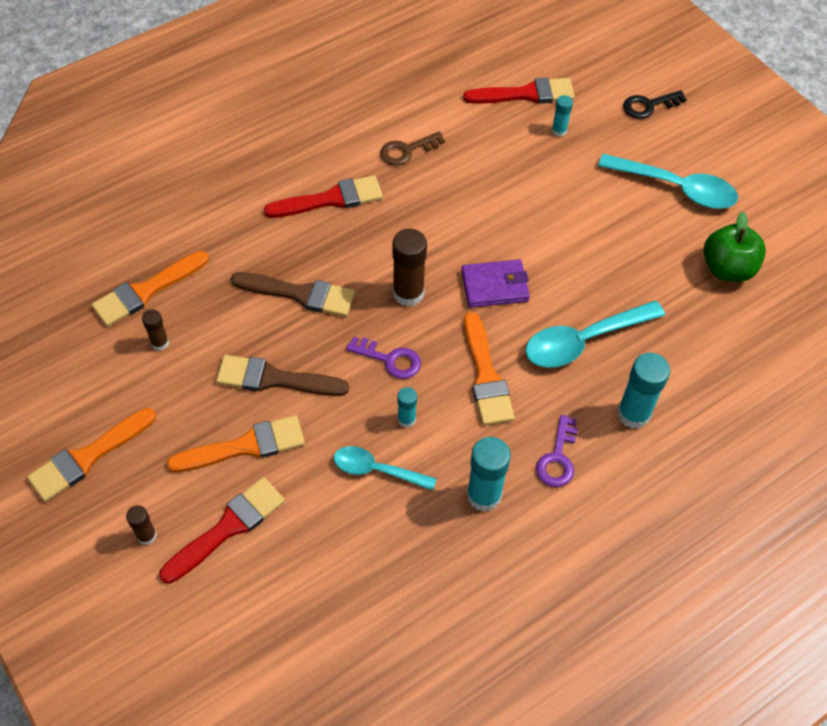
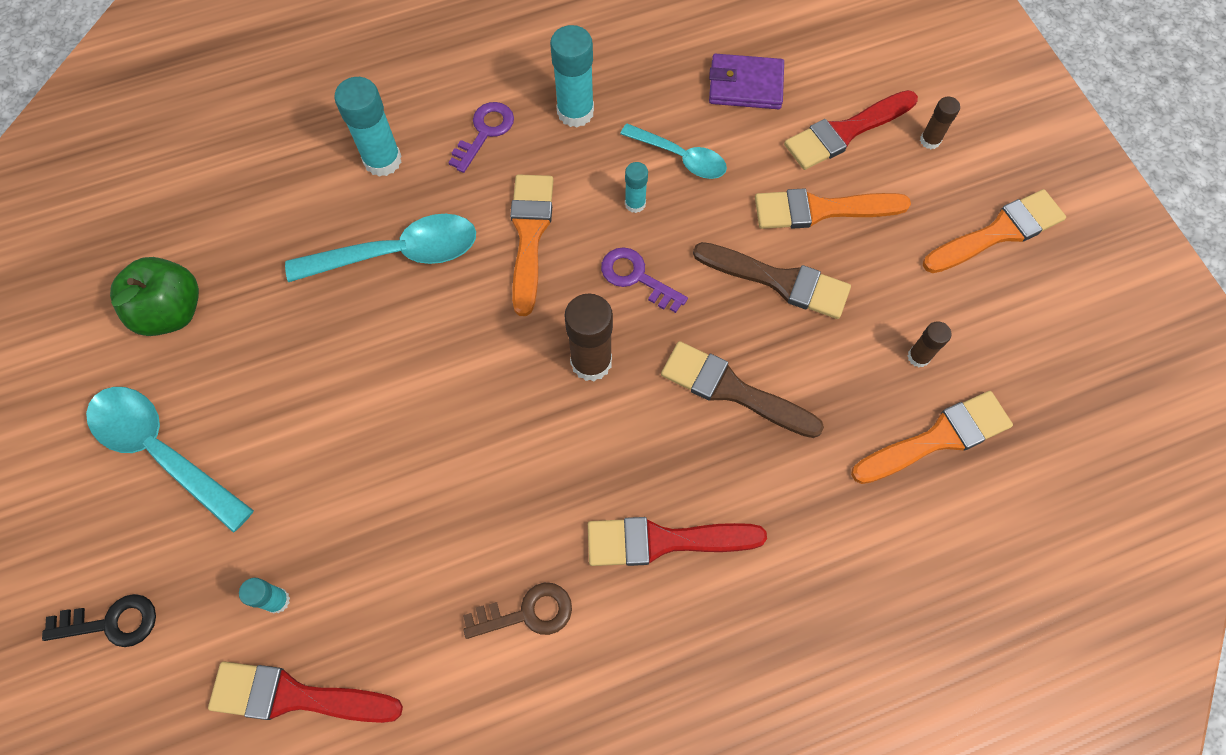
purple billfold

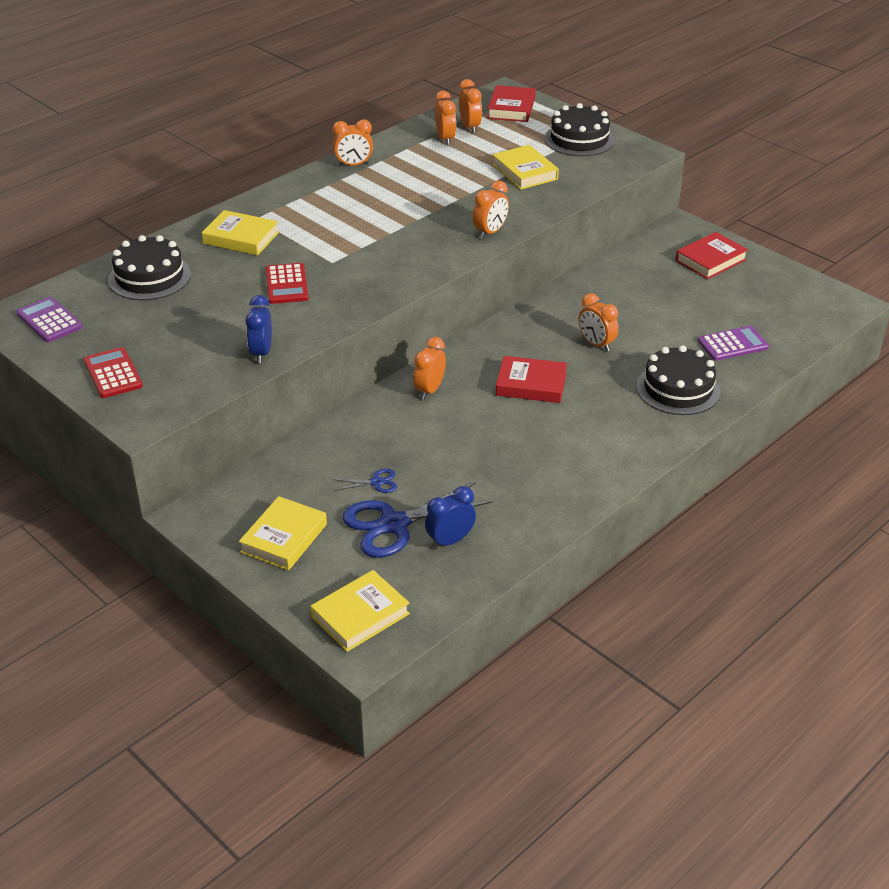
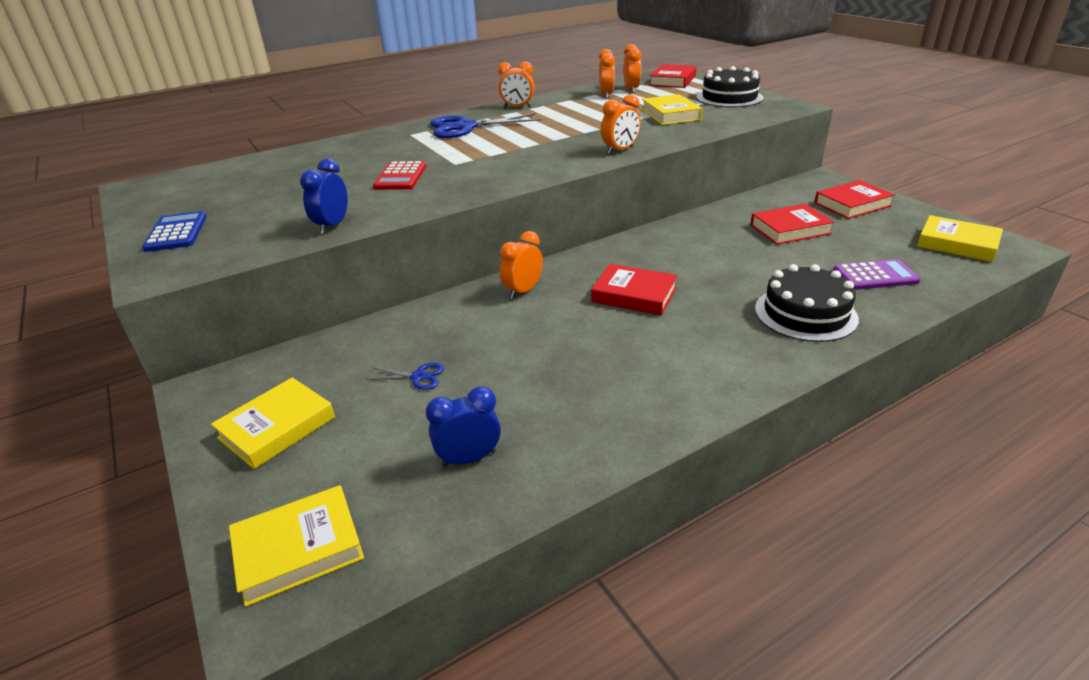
purple calculator (1st from left in the first image); jet-black cake (1st from left in the first image); orange-coloured clock (6th from left in the first image); red hardcover (3rd from left); yellow hardcover (4th from left); cobalt pair of scissors (2nd from left); cobalt calculator

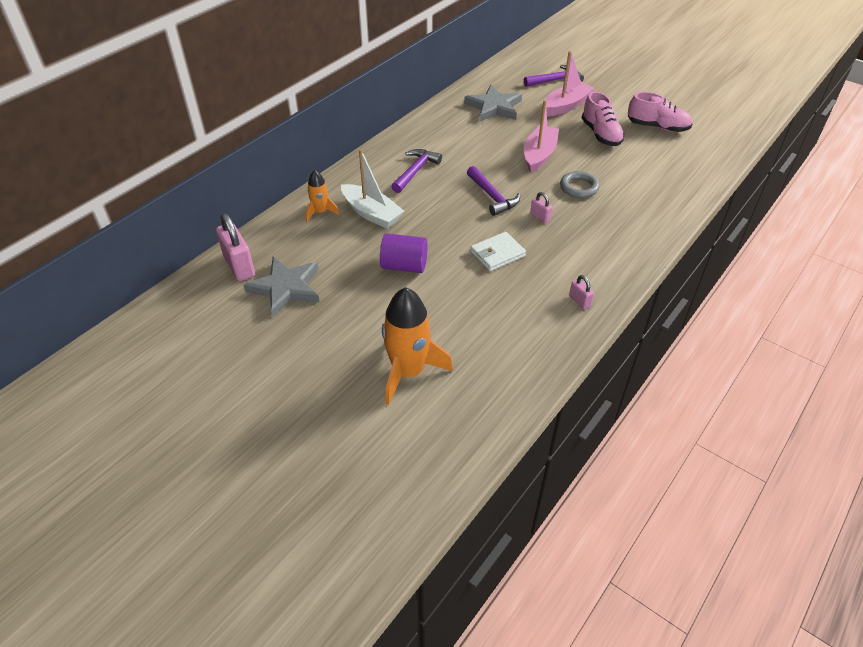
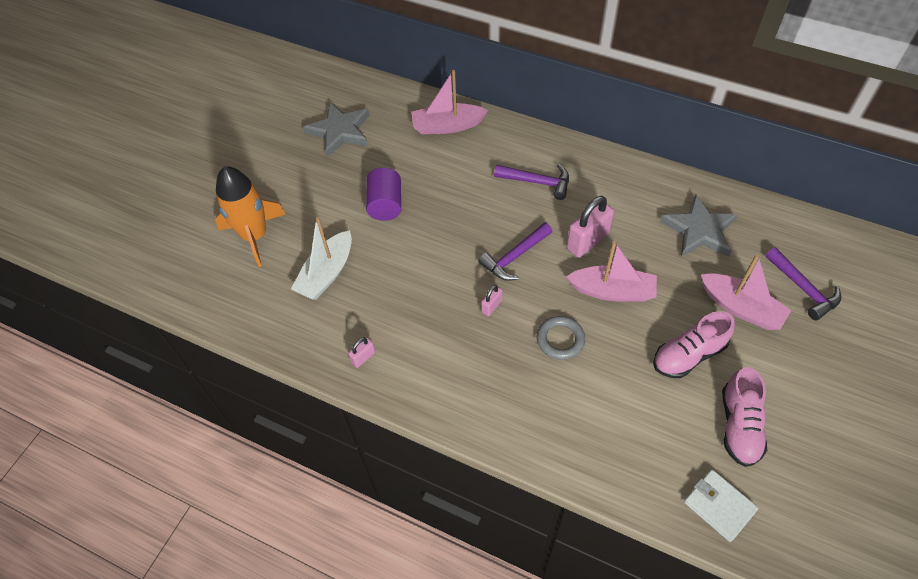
rosy padlock (3rd from left); pure white boat; pure white billfold; rosy boat (1st from left)

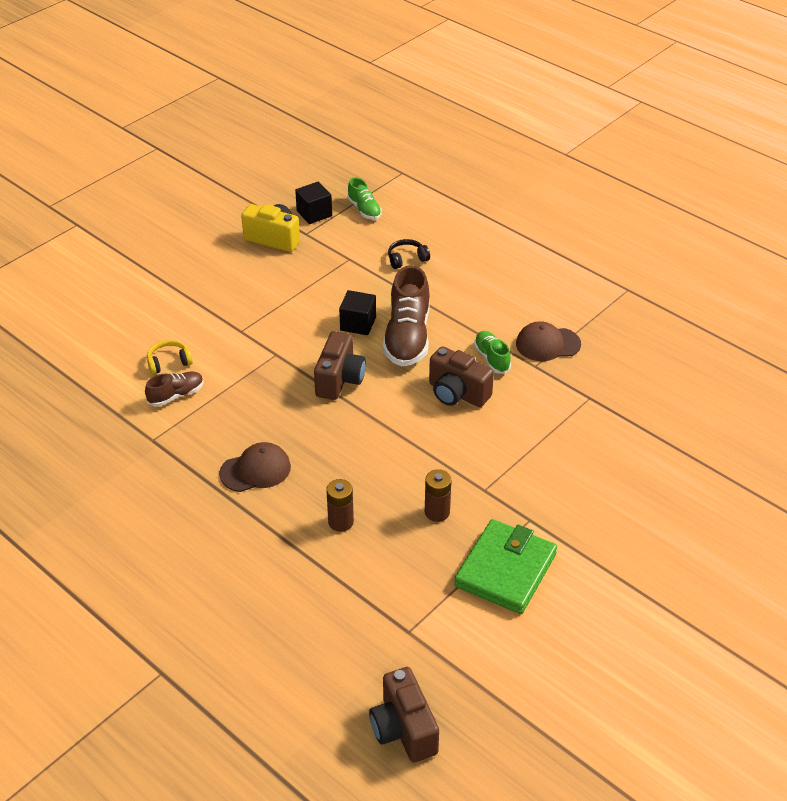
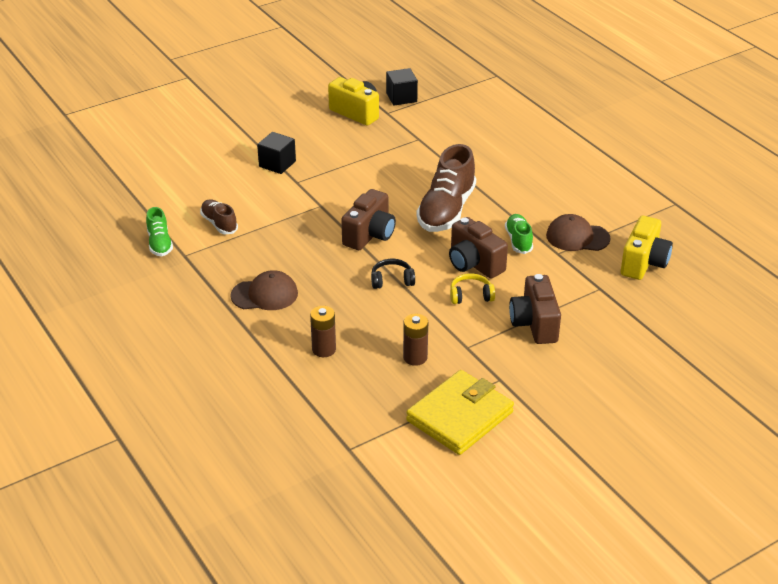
yellow camera (2nd from left); yellow headset; jet-black block (1st from left); green shoe (1st from left); dark brown camera (3rd from left); jet-black headset; yellow billfold; dark brown shoe (1st from left)

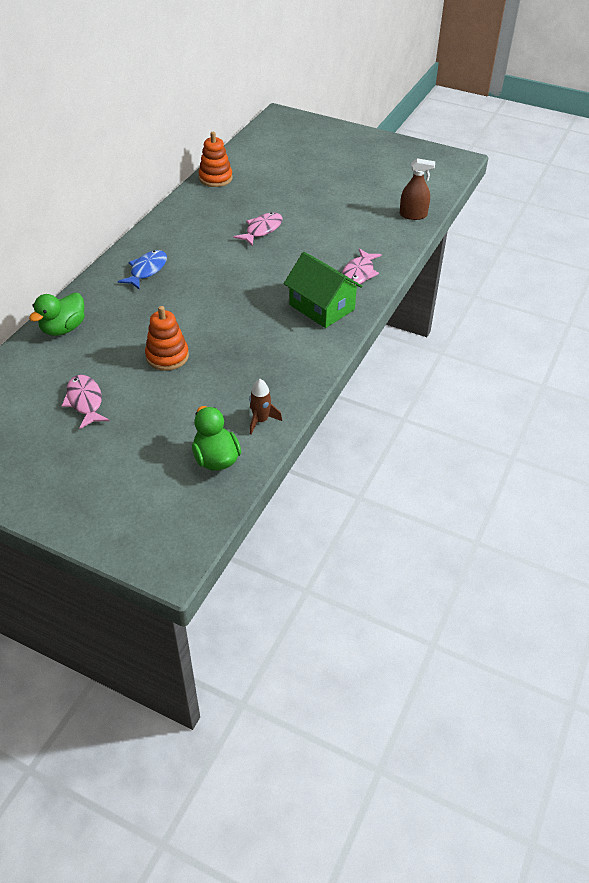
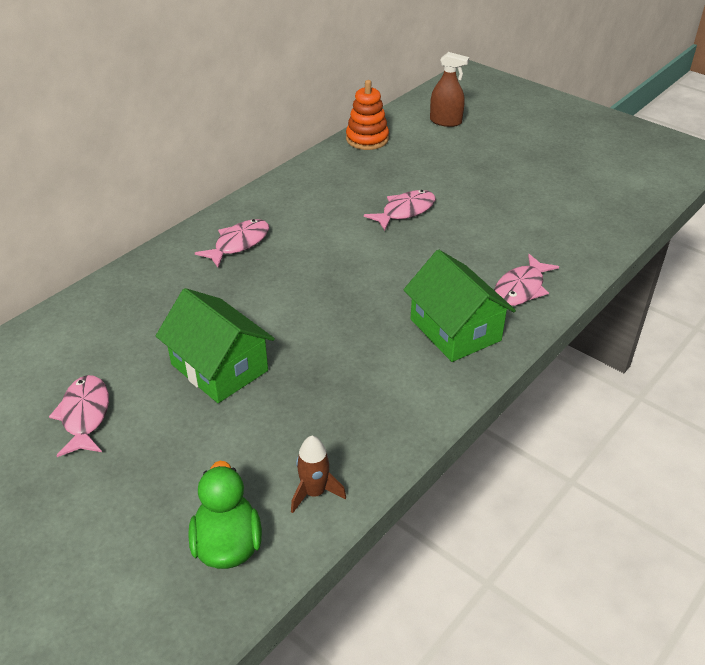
green duck (1st from left in the first image); dark brown spray cleaner; green house (1st from left); rosy fish (2nd from left)

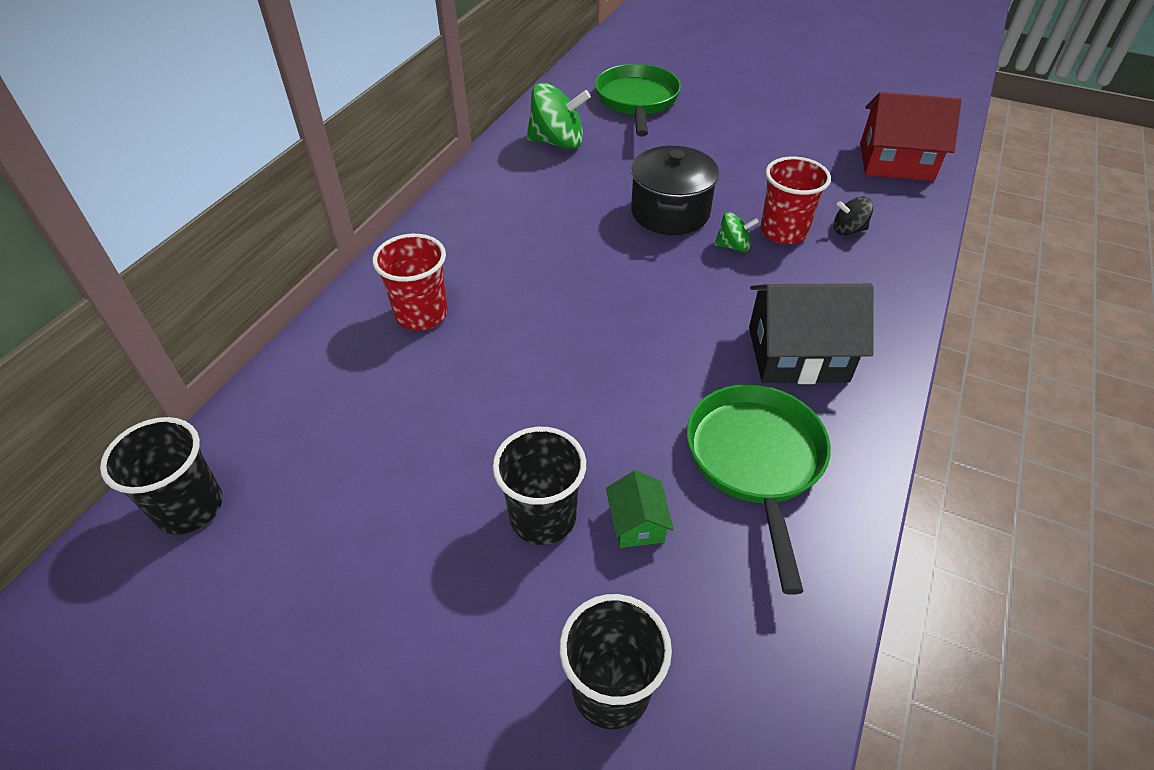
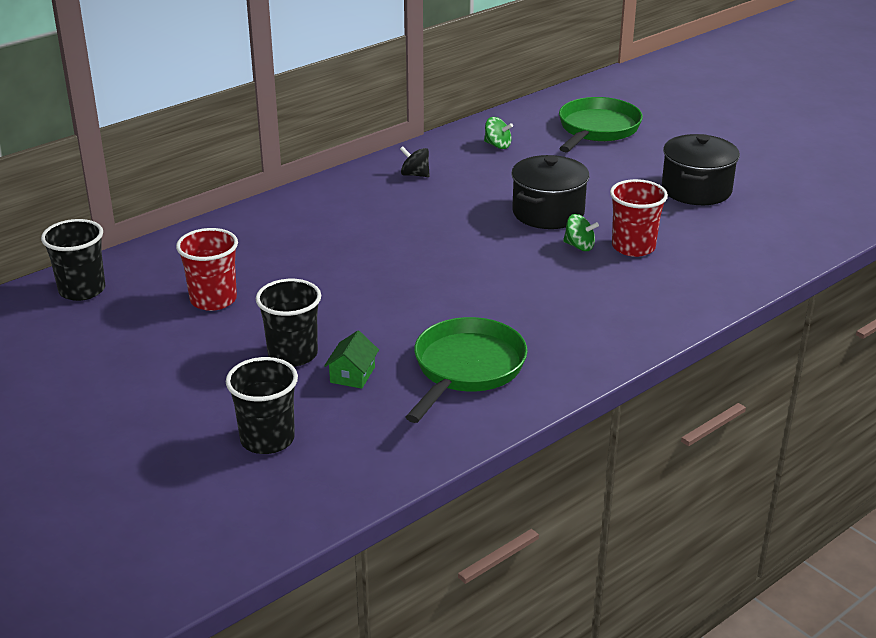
jet-black house; red house; jet-black pot (2nd from left); red cup (1st from left); jet-black whirligig; green whirligig (1st from left)

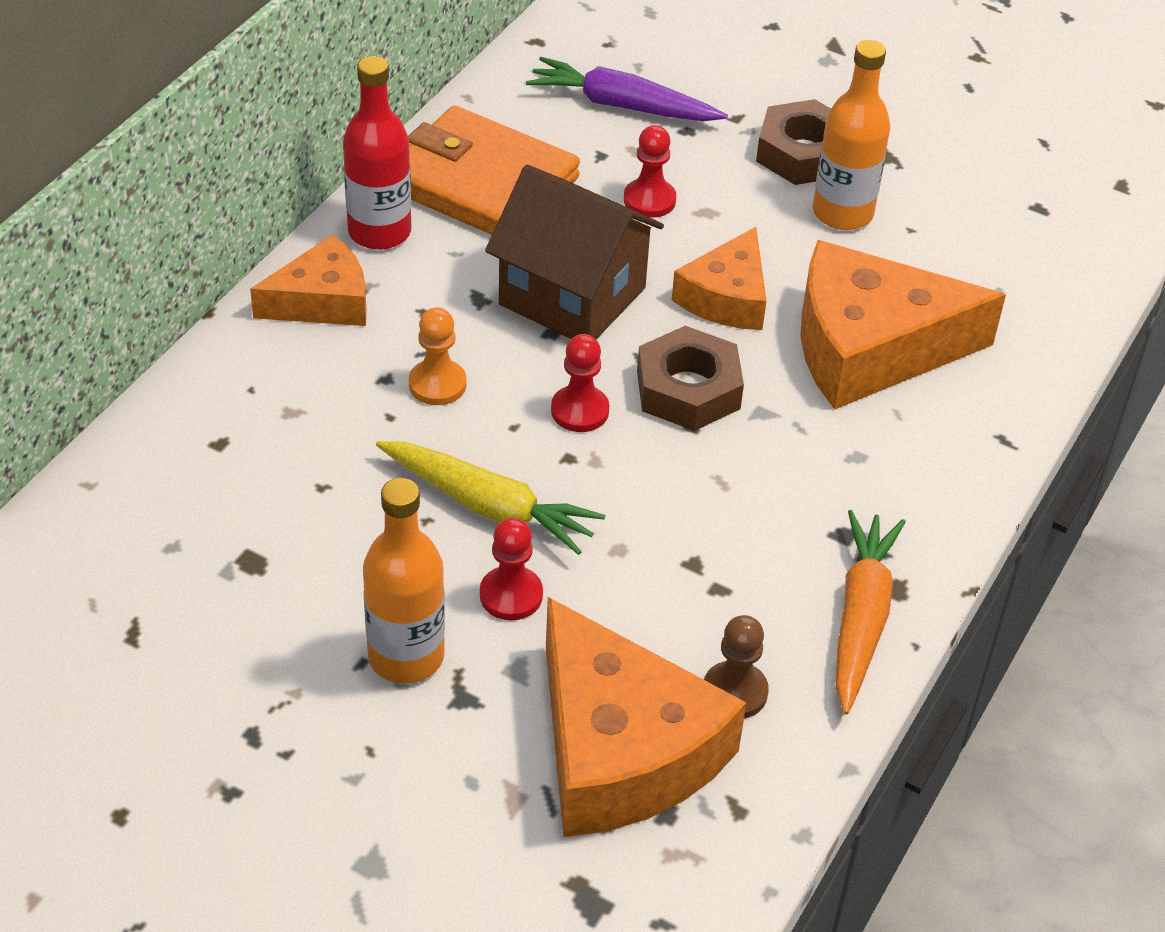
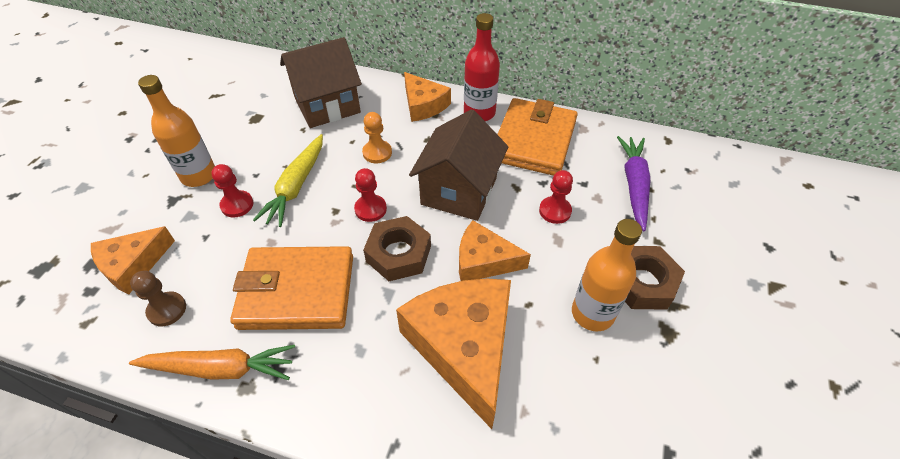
orange-coloured billfold (1st from left); dark brown house (1st from left); orange-coloured cheese (1st from left)

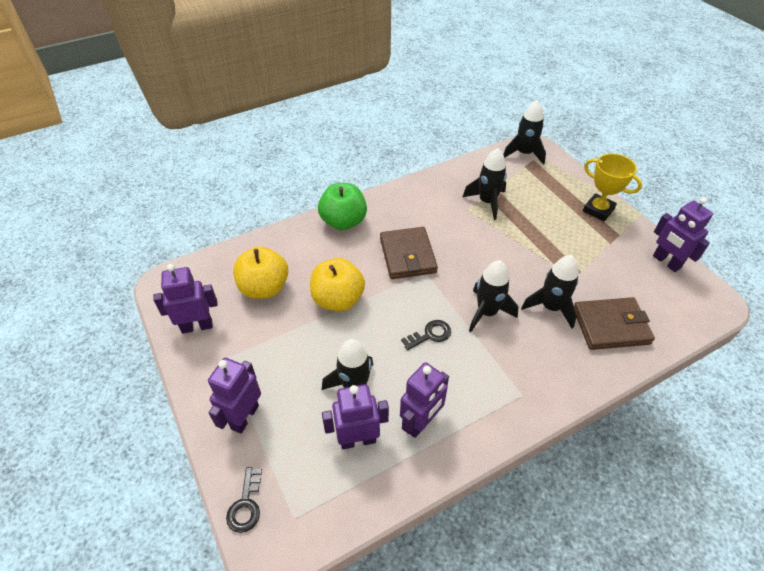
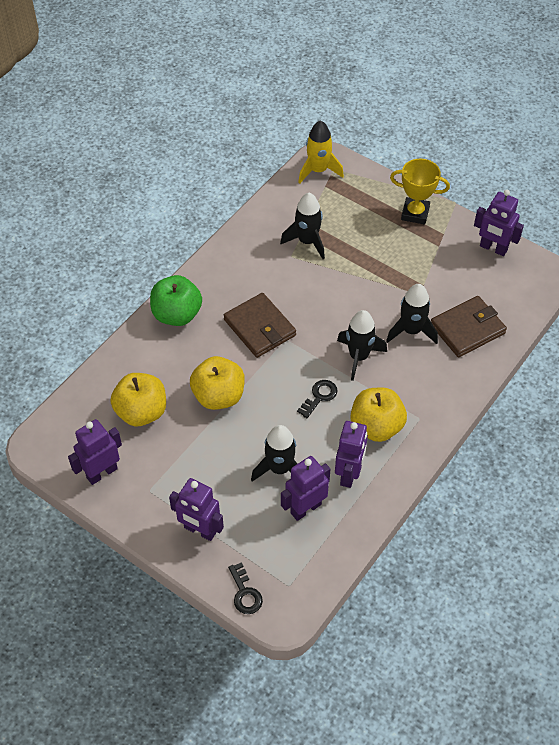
yellow apple fruit (3rd from left); yellow spaceship; purple robot (2nd from left)

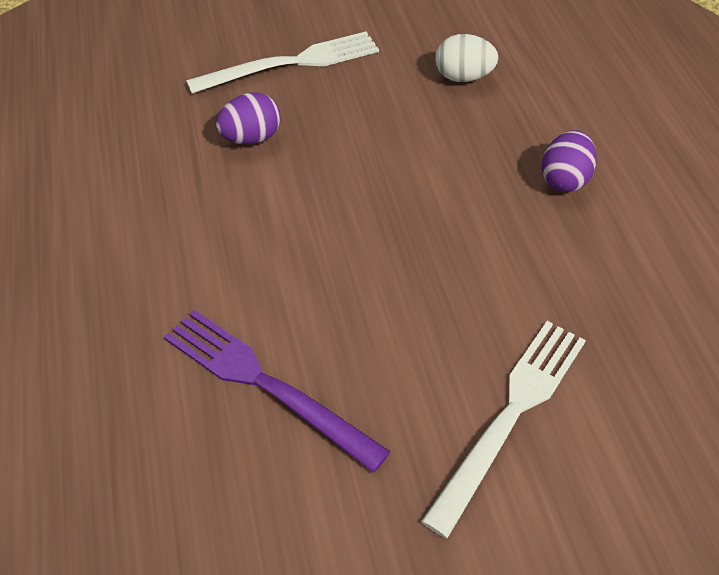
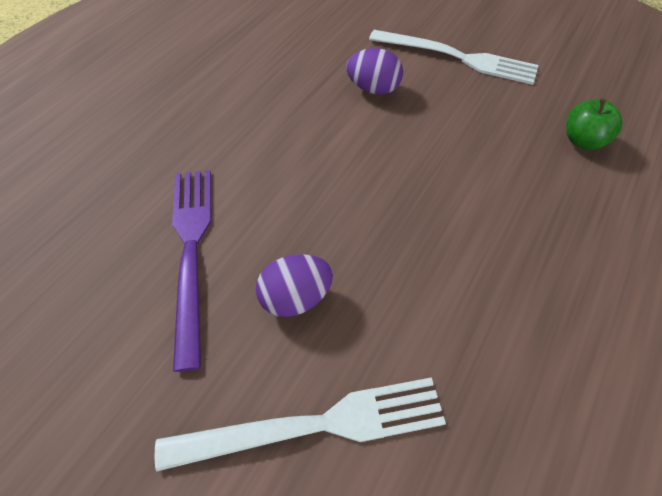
purple toy egg (1st from left); green apple fruit

